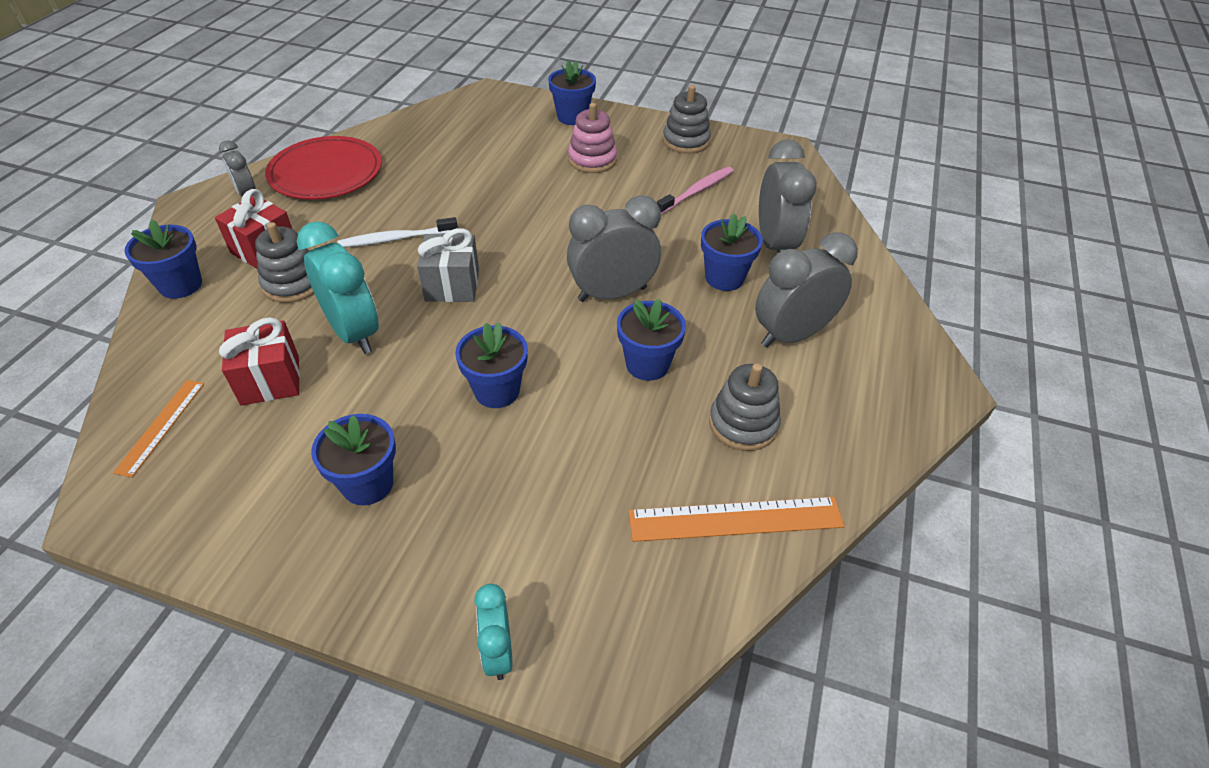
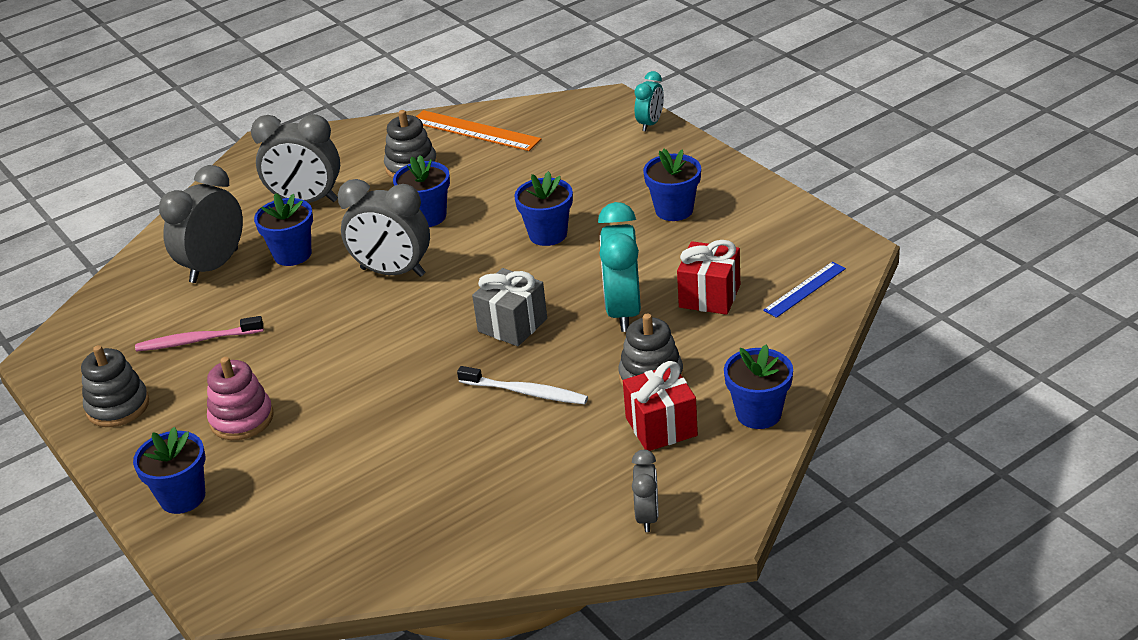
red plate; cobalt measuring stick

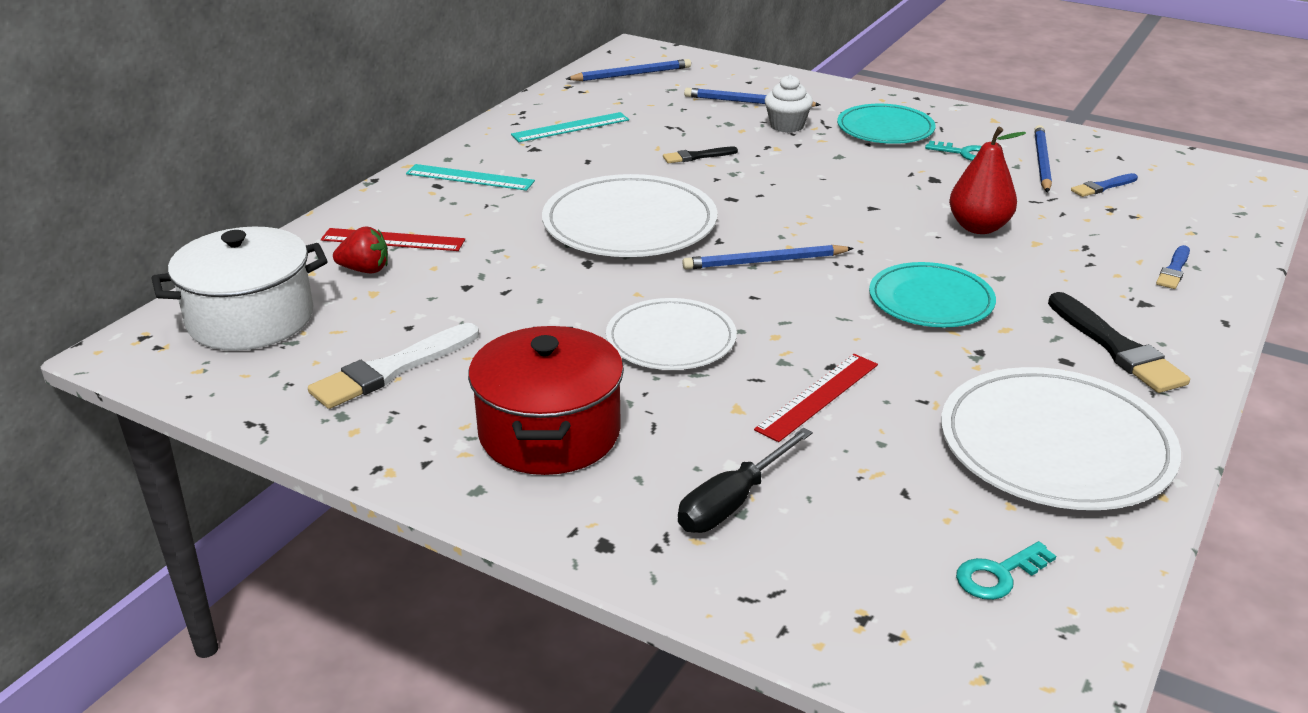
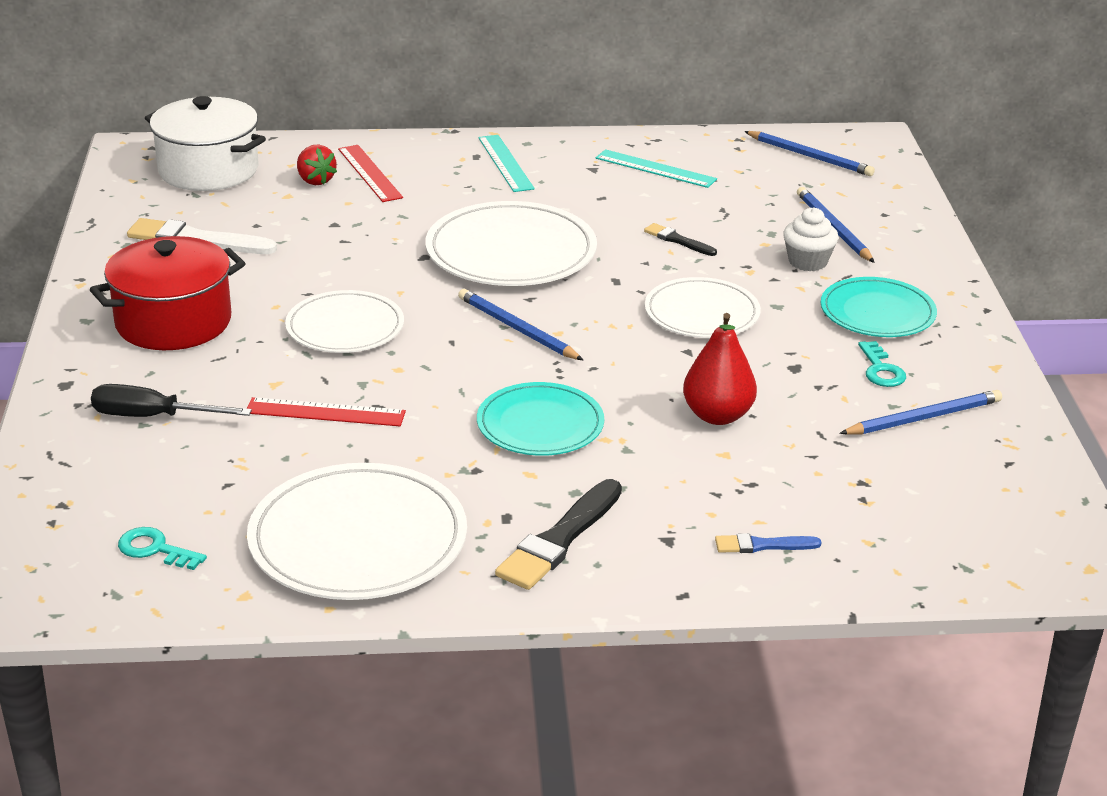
cobalt paint brush (1st from left in the first image); pure white plate (4th from left)

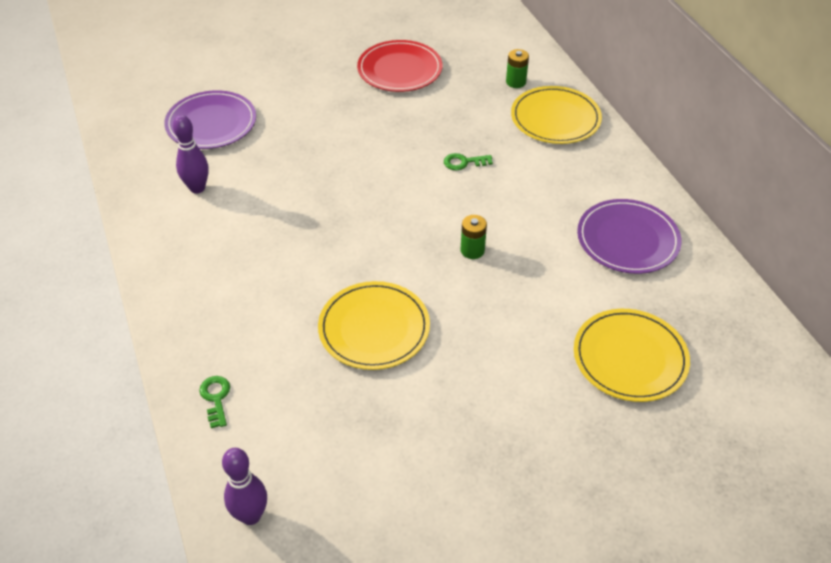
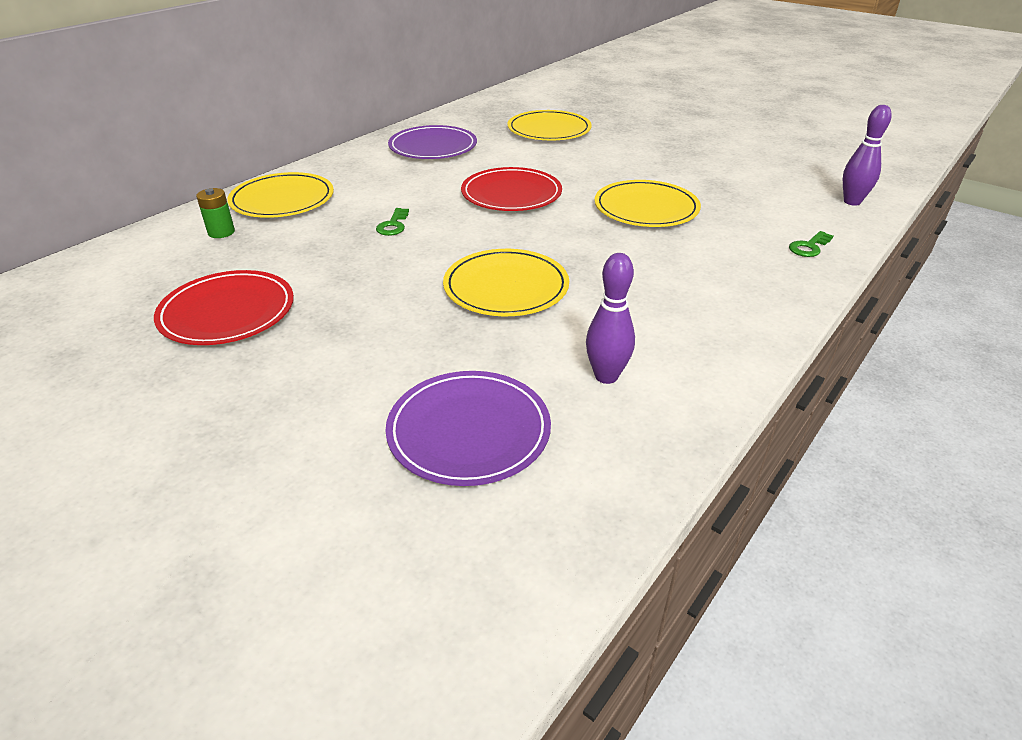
yellow plate (2nd from left); red plate (2nd from left); green key (1st from left)

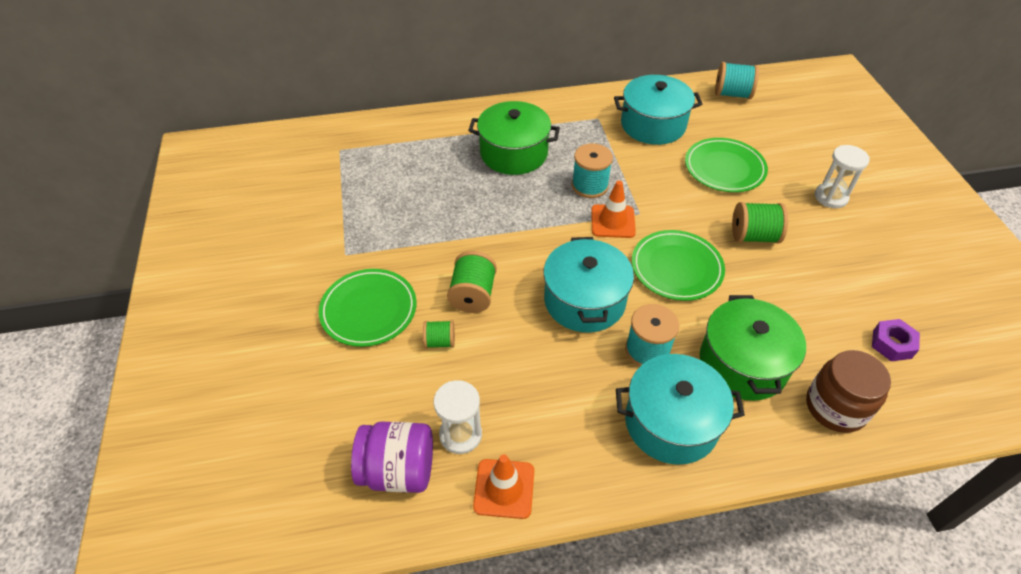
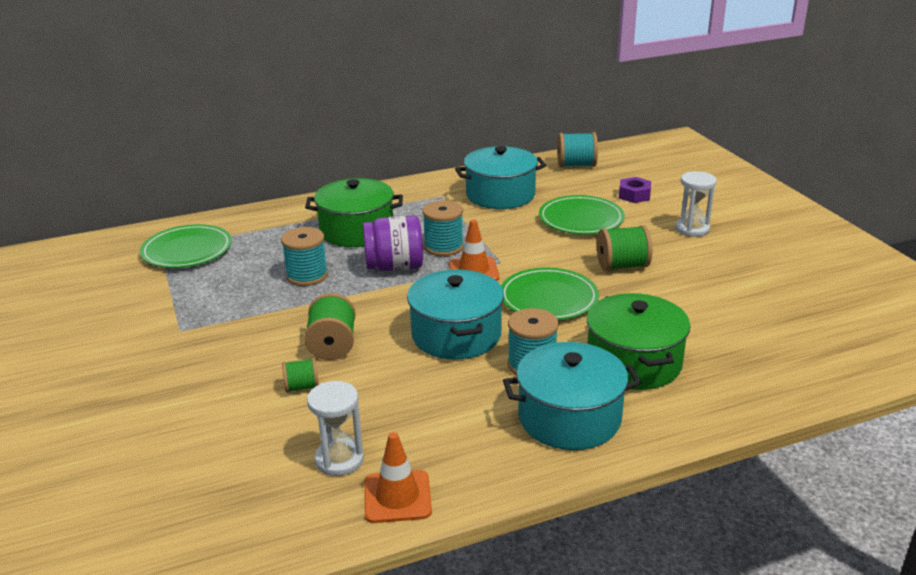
dark brown preserve jar; teal bobbin (1st from left); green plate (1st from left); purple preserve jar; purple hex nut

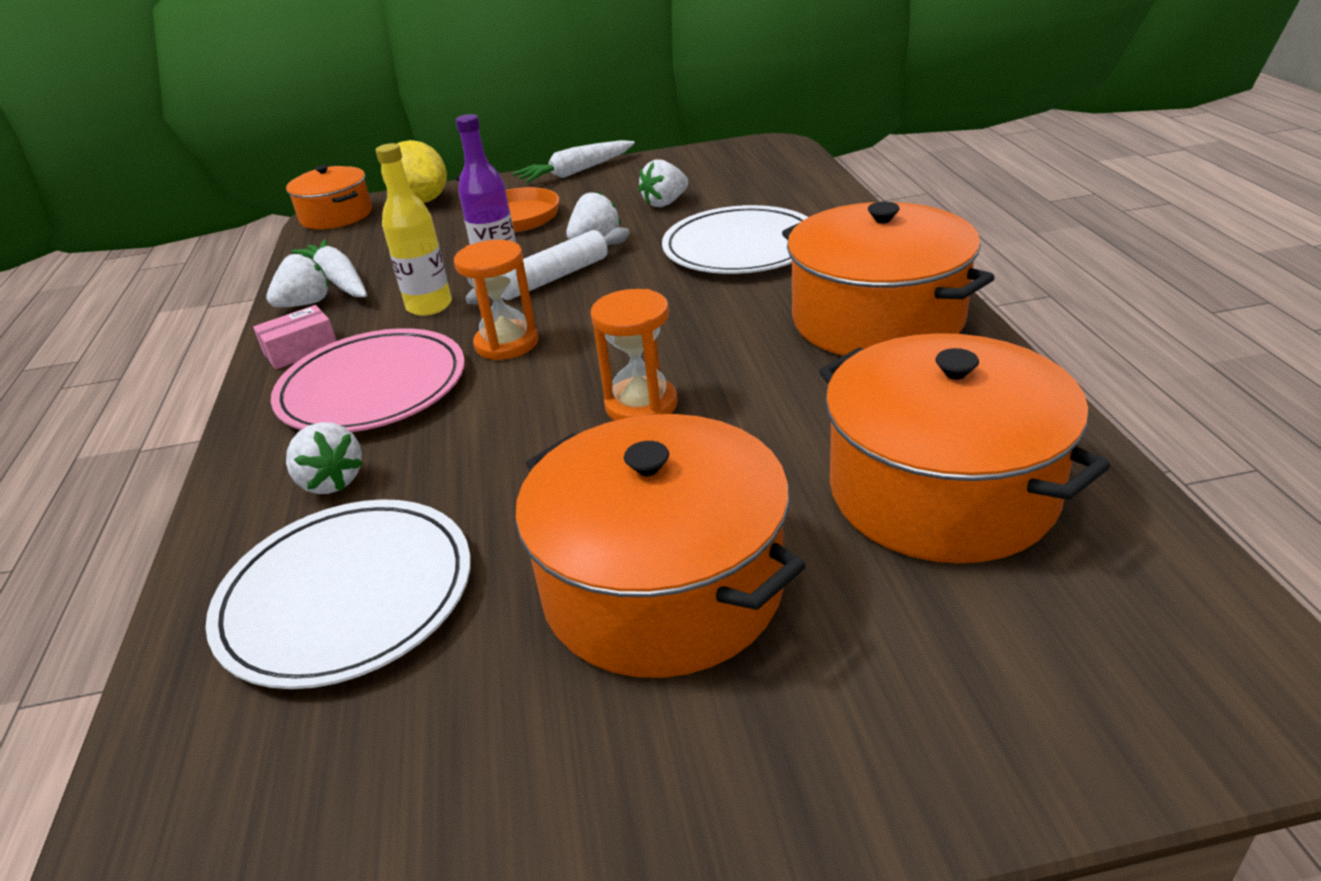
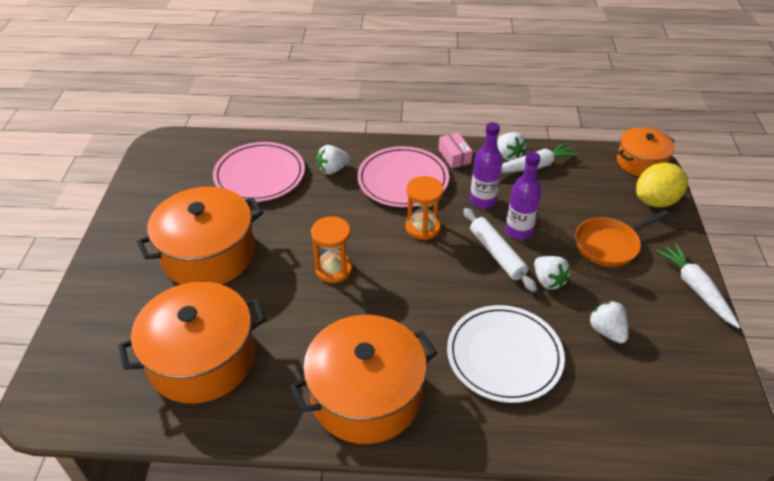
rosy plate (1st from left); purple bottle (1st from left)

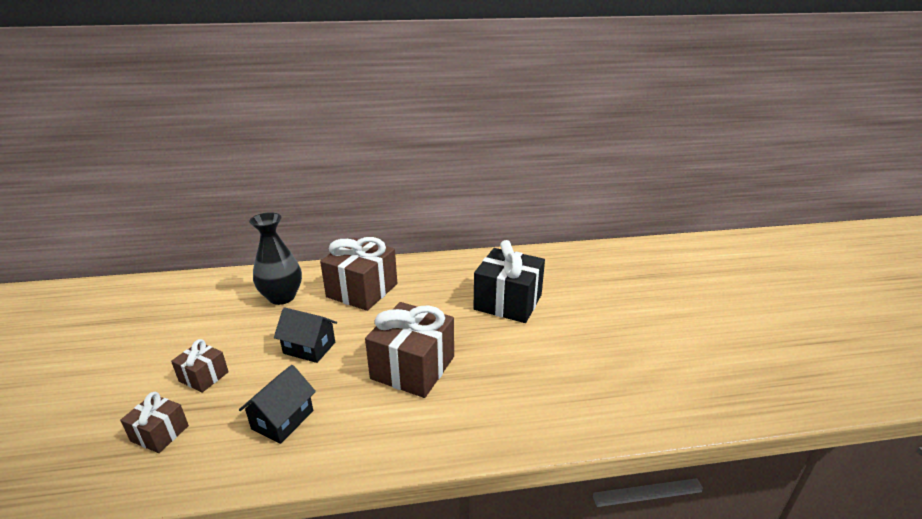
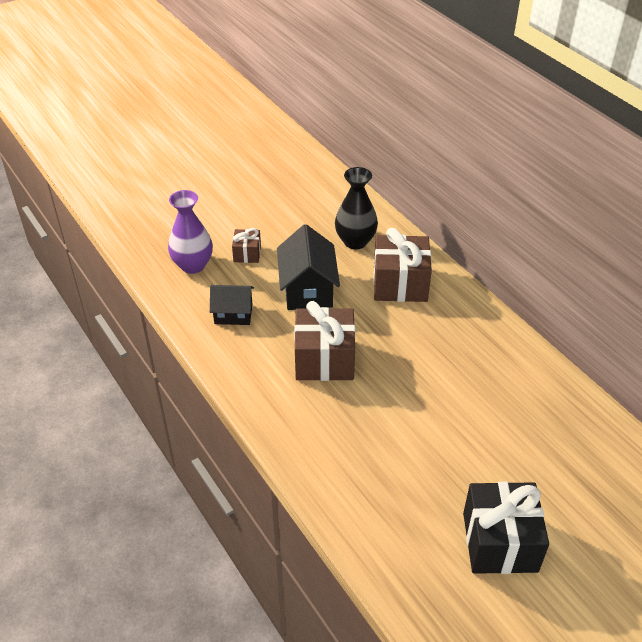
jet-black present; purple flower vase; jet-black house (2nd from left)

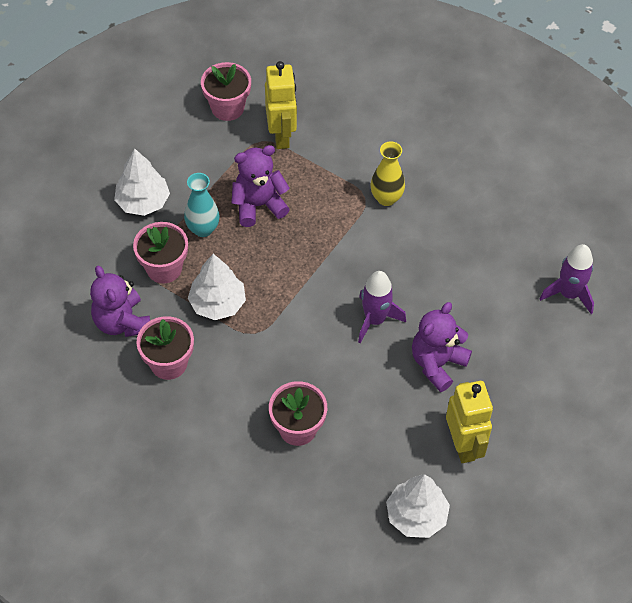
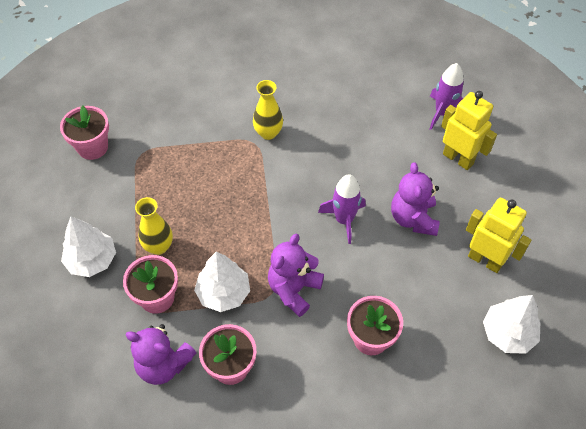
purple teddy bear (2nd from left); yellow robot (1st from left); yellow flower vase (1st from left)

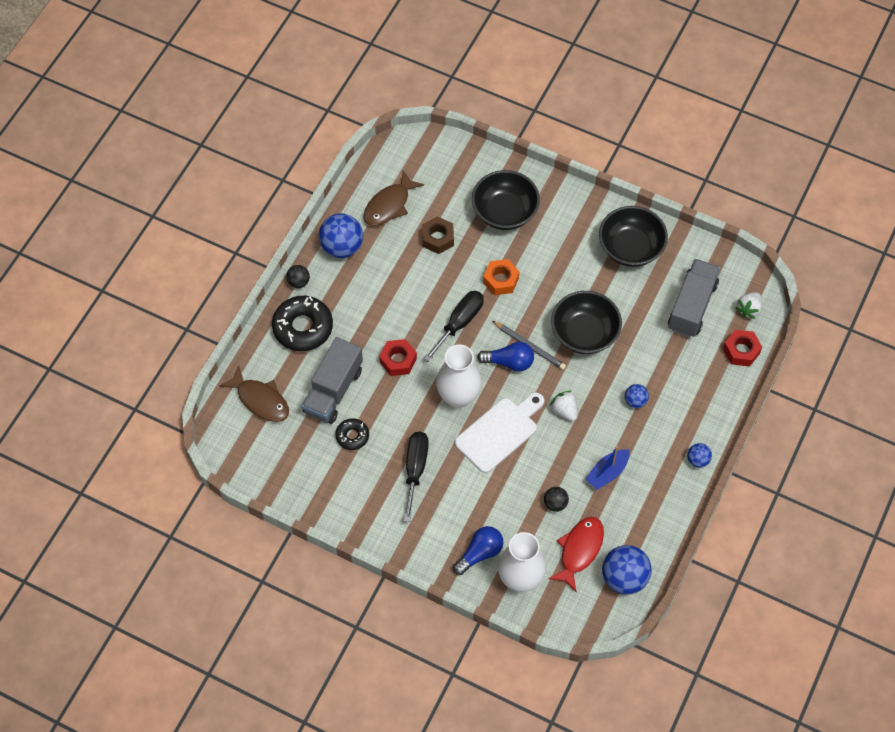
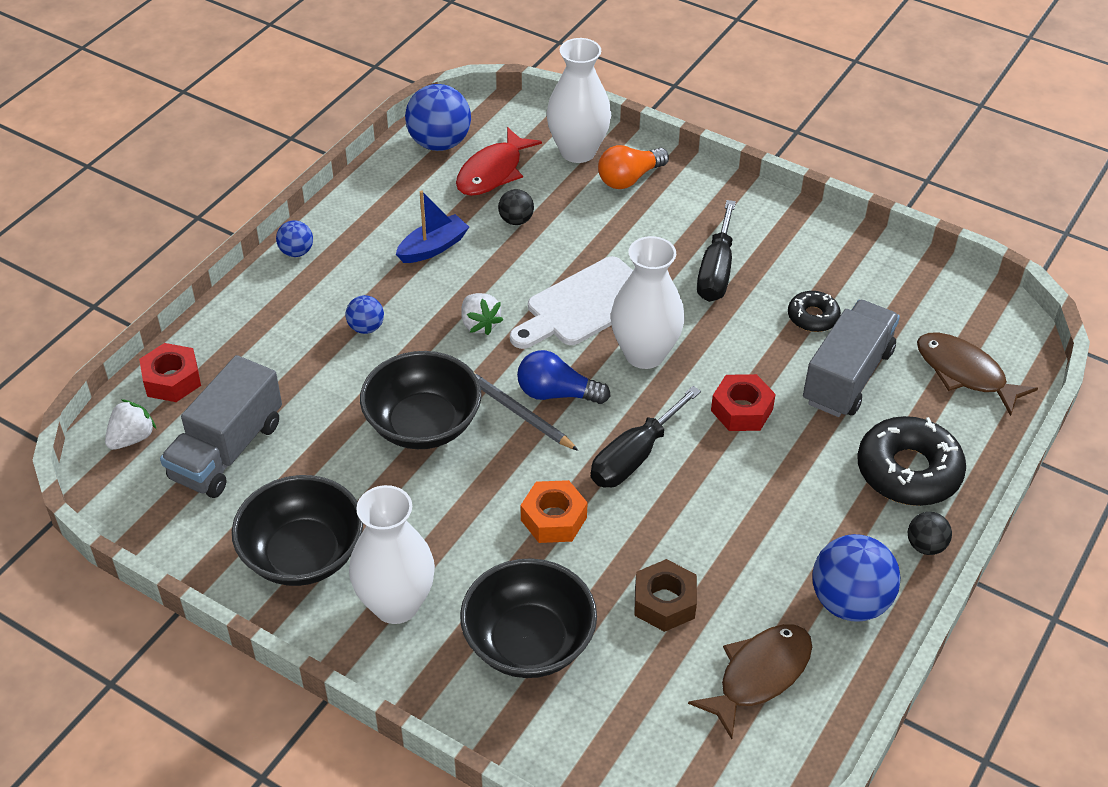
pure white flower vase (1st from left); orange-coloured light bulb

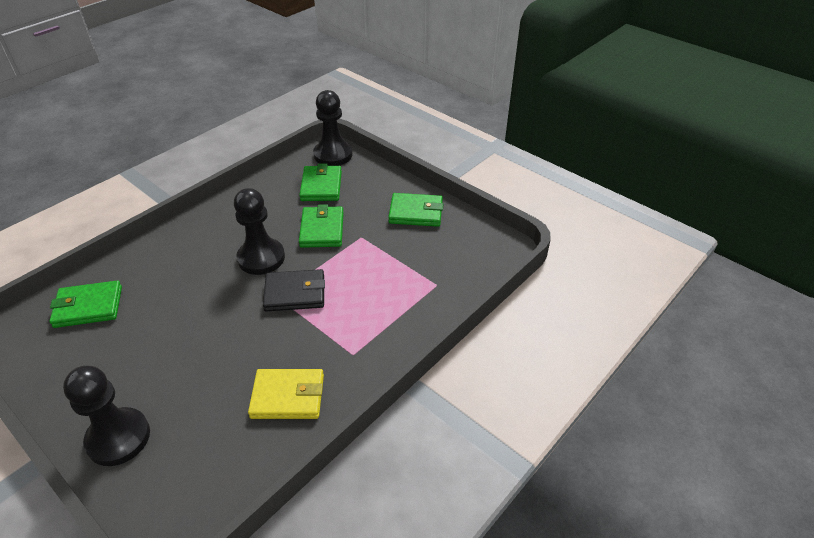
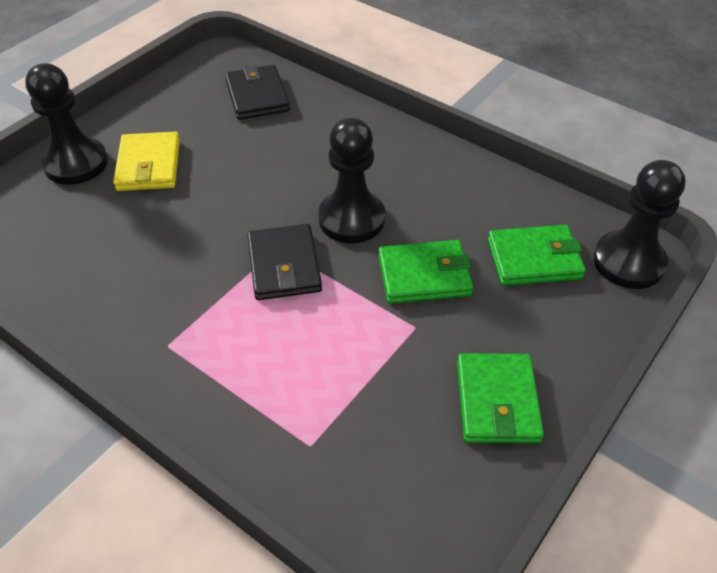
yellow billfold; jet-black billfold (1st from left)

